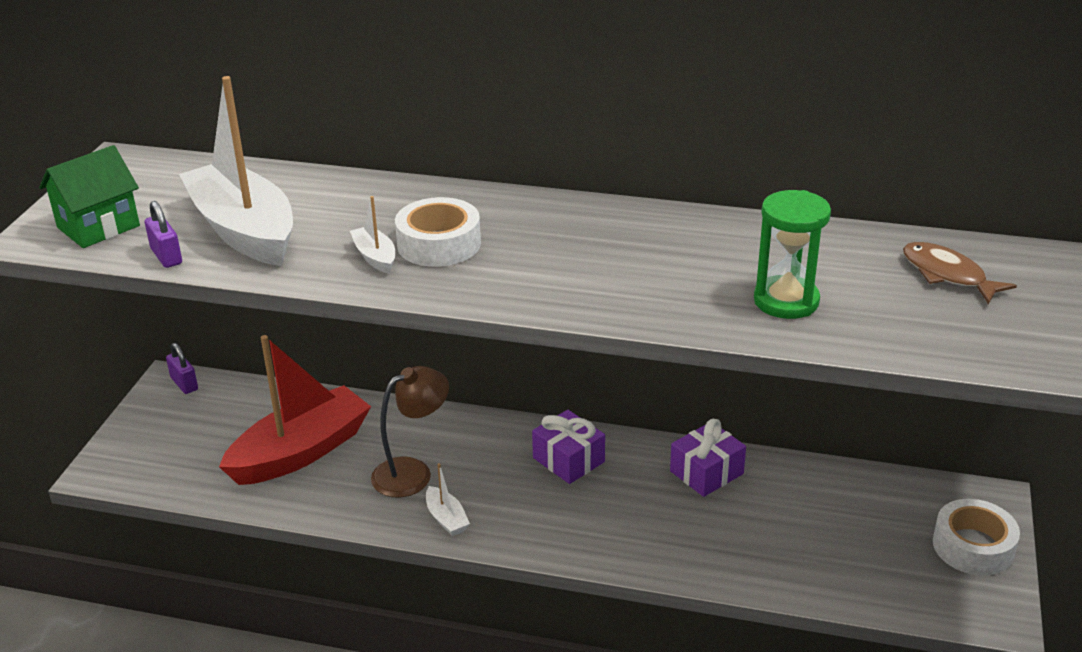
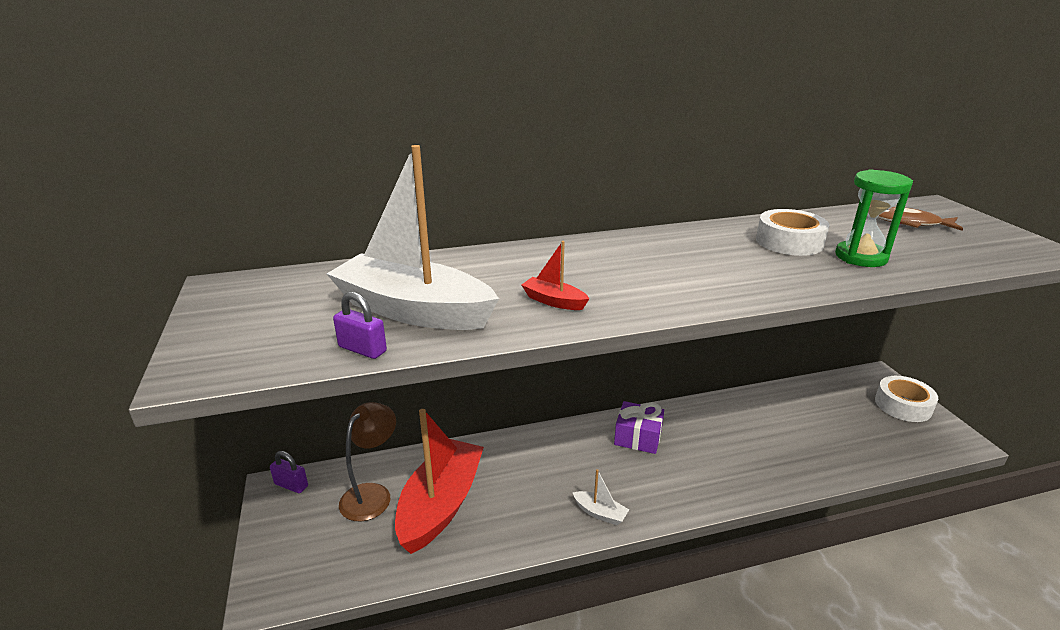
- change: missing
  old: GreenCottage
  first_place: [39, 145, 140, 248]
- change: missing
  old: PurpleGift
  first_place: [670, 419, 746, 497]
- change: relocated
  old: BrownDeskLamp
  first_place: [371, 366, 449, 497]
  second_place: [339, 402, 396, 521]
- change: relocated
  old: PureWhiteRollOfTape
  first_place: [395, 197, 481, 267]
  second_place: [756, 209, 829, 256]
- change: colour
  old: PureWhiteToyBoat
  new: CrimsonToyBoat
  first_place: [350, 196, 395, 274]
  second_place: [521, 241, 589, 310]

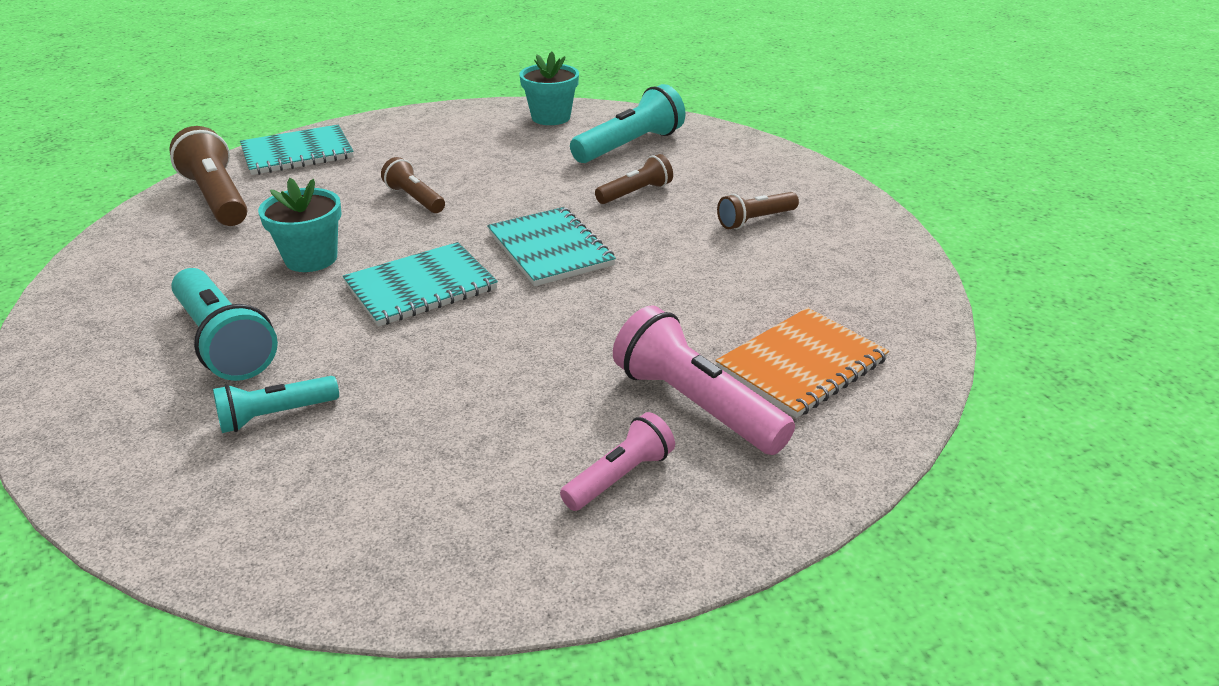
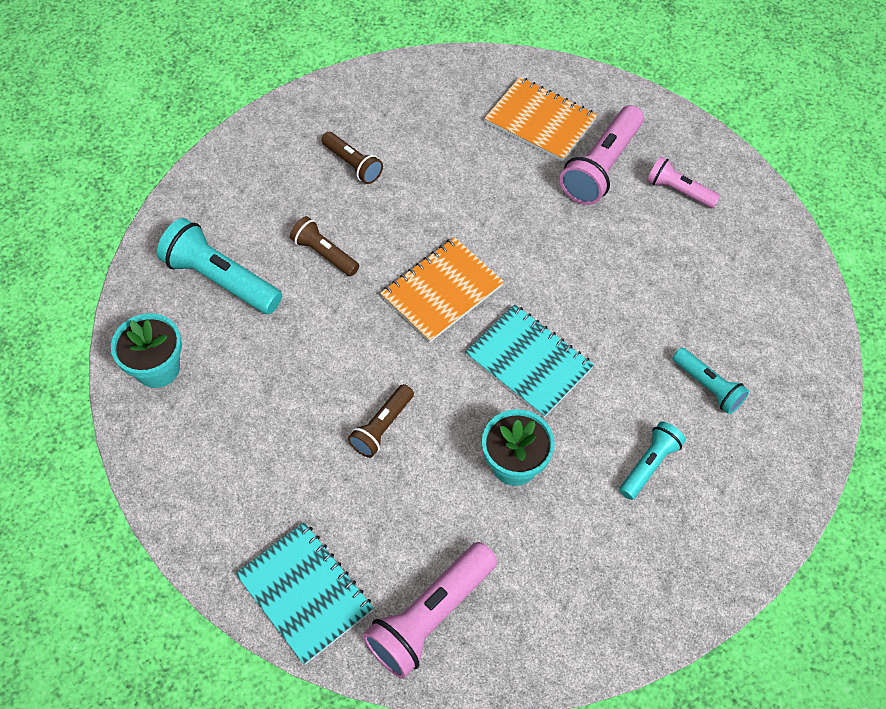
- change: colour
  old: BrownFlashlight
  new: PinkFlashlight
  first_place: [169, 126, 247, 226]
  second_place: [363, 542, 497, 679]
- change: colour
  old: AquaExerciseBook
  new: BrightOrangeExerciseBook
  first_place: [487, 207, 616, 286]
  second_place: [380, 237, 504, 343]
- change: size
  old: AquaFlashlight
  first_place: [171, 268, 278, 381]
  second_place: [619, 421, 686, 500]
  factor: 0.59

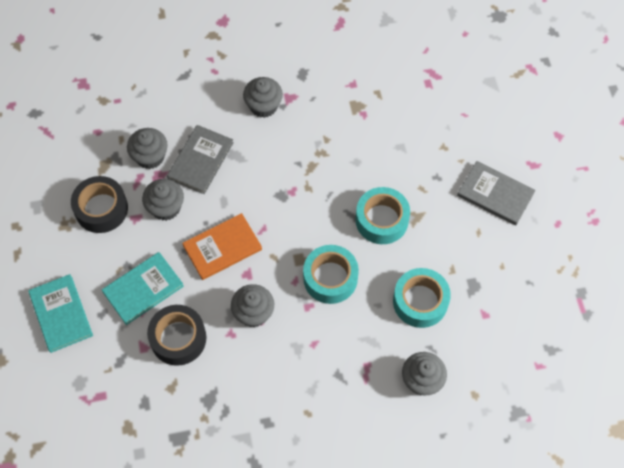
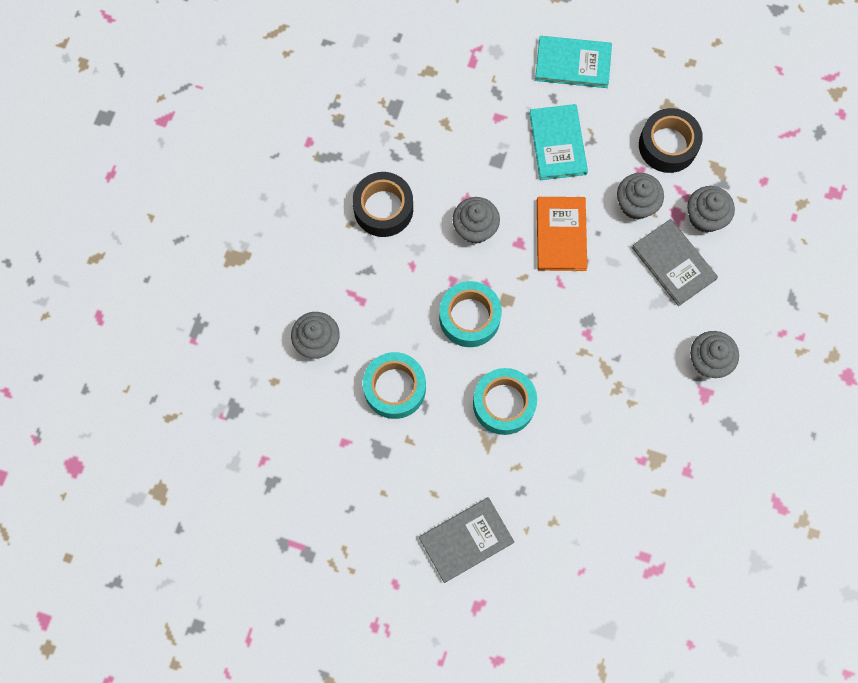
- change: relocated
  old: EbonyRollOfTape
  first_place: [147, 305, 207, 366]
  second_place: [352, 172, 413, 237]

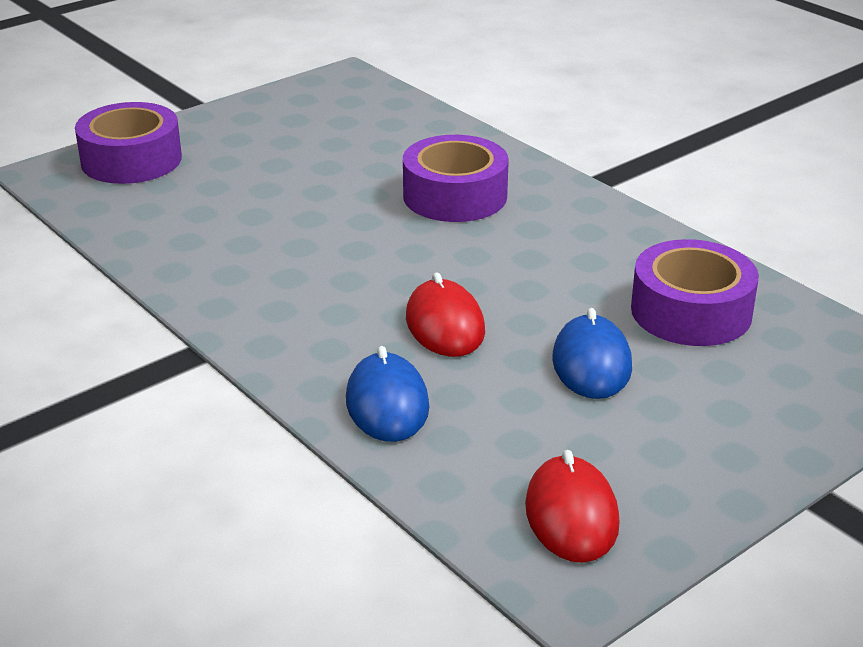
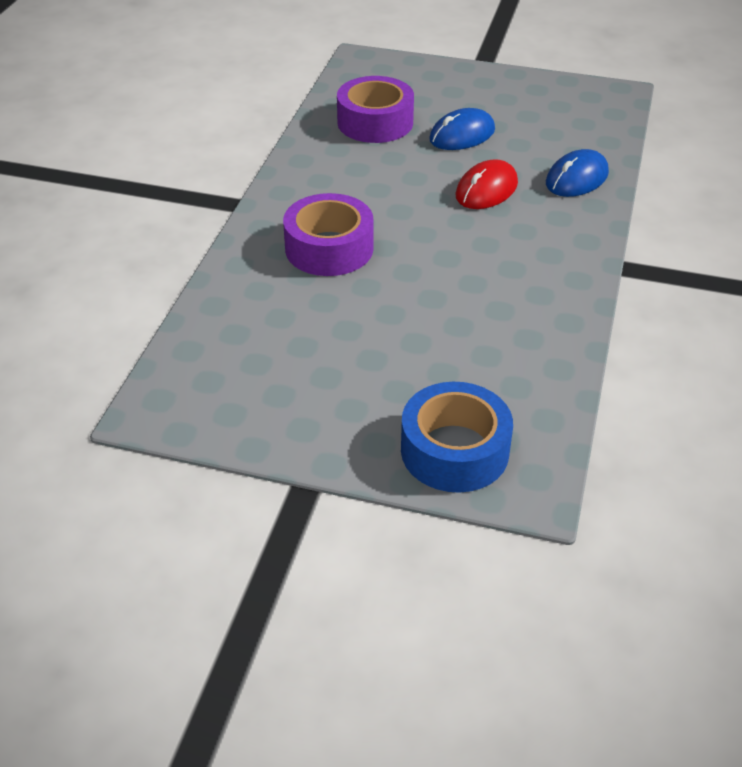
- change: missing
  old: CrimsonMouse
  first_place: [525, 450, 620, 563]
- change: colour
  old: PurpleRollOfTape
  new: RoyalBlueRollOfTape
  first_place: [75, 102, 182, 184]
  second_place: [401, 382, 513, 493]

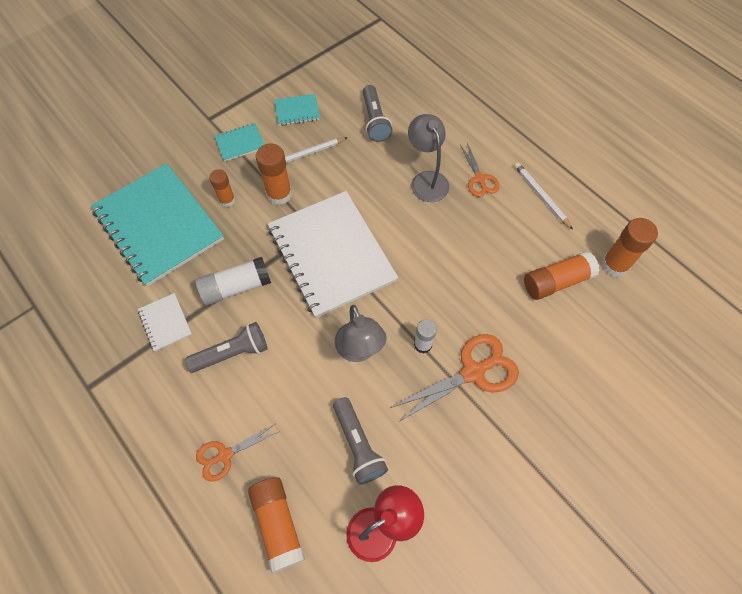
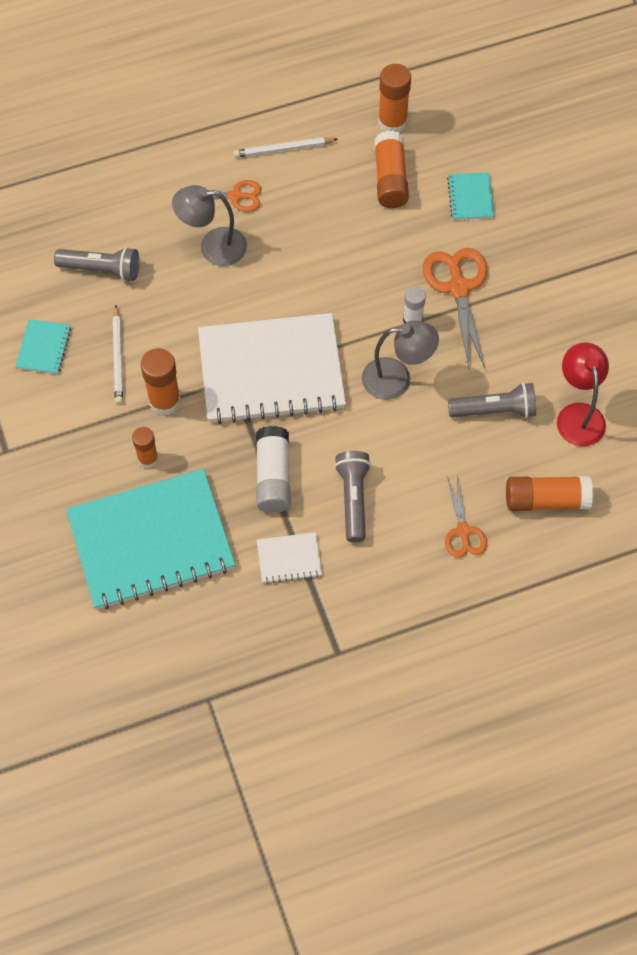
- change: relocated
  old: AquaExerciseBook
  first_place: [214, 123, 265, 161]
  second_place: [447, 173, 494, 220]

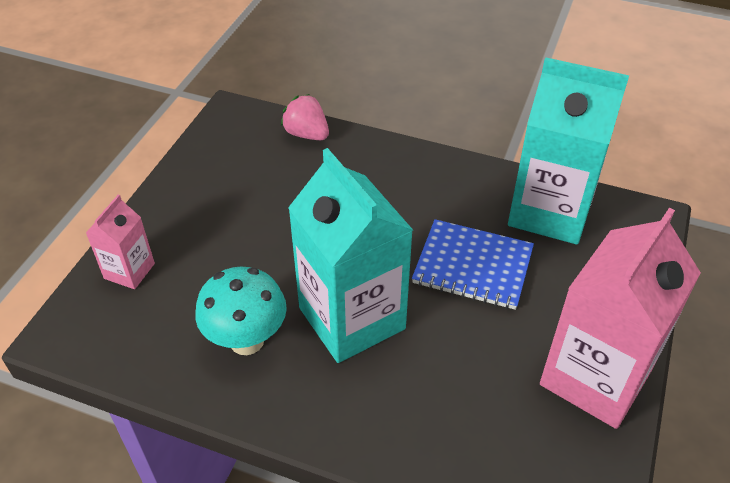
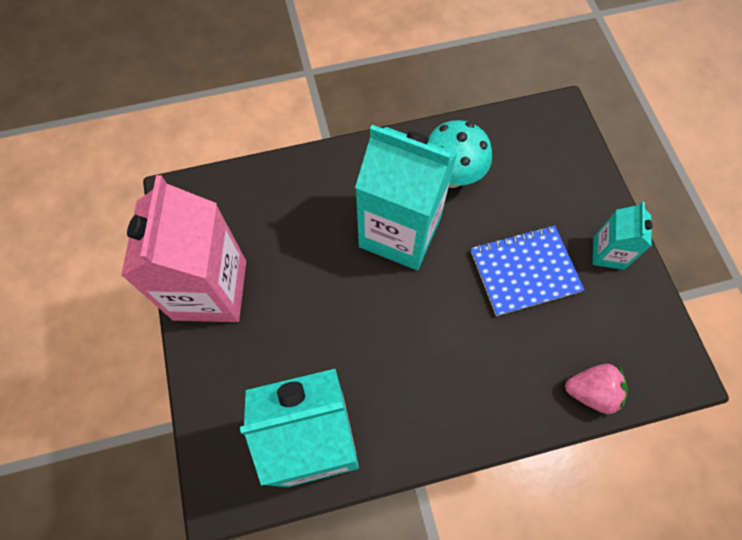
- change: missing
  old: PinkJuiceCarton
  first_place: [86, 195, 155, 289]
- change: appeared
  new: AquaJuiceCarton
  second_place: [593, 202, 653, 270]
- change: relocated
  old: RoyalBlueExerciseBook
  first_place: [412, 219, 534, 310]
  second_place: [471, 225, 584, 316]

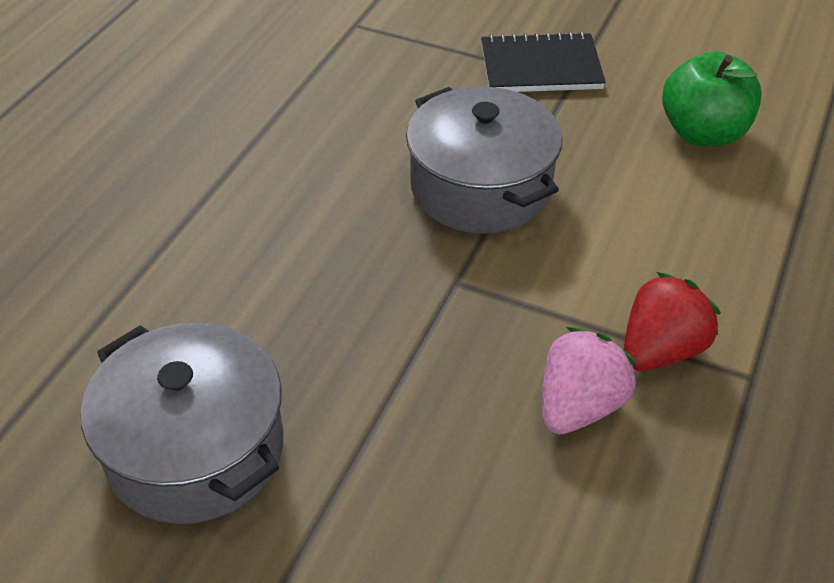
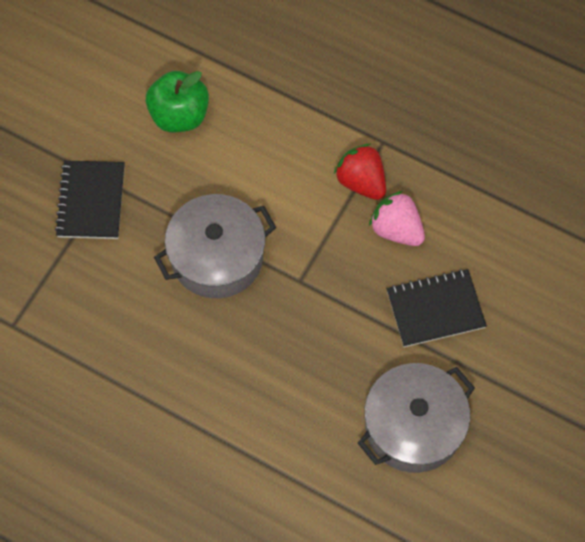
- change: appeared
  new: EbonyExerciseBook
  second_place: [387, 269, 487, 347]

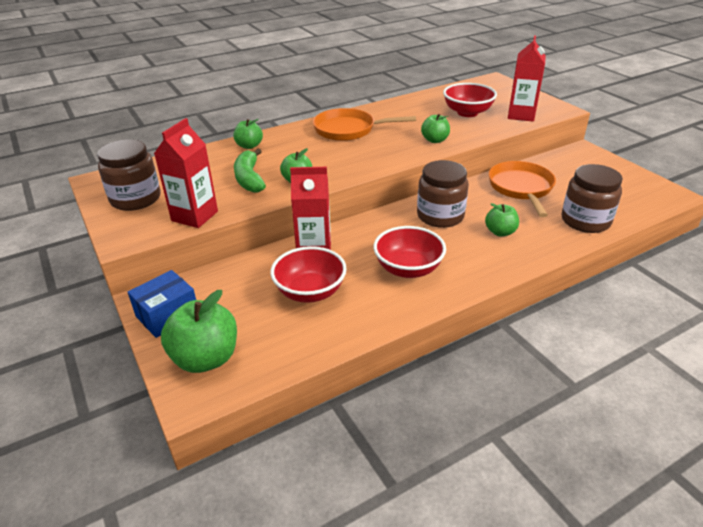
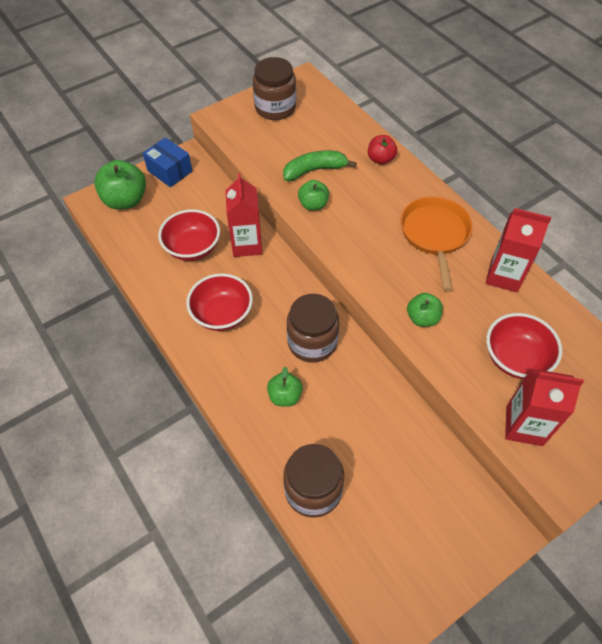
- change: missing
  old: BrightOrangePan
  first_place: [489, 161, 556, 217]
- change: relocated
  old: CrimsonJuiceCarton
  first_place: [154, 118, 218, 228]
  second_place: [486, 208, 551, 292]
- change: colour
  old: GreenToyApple
  new: CrimsonToyApple
  first_place: [233, 119, 263, 149]
  second_place: [368, 135, 397, 165]

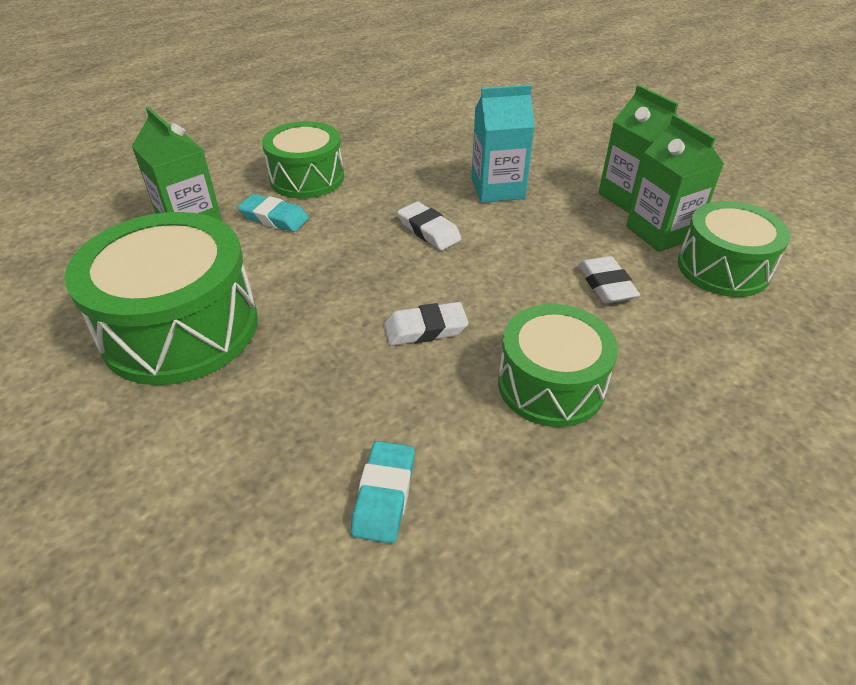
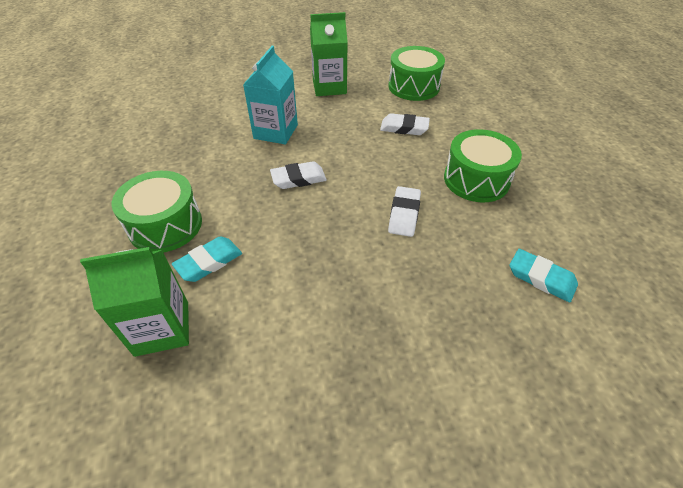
- change: missing
  old: GreenSnareDrum
  first_place: [64, 212, 258, 385]
- change: missing
  old: GreenJuiceCarton
  first_place: [626, 115, 724, 252]

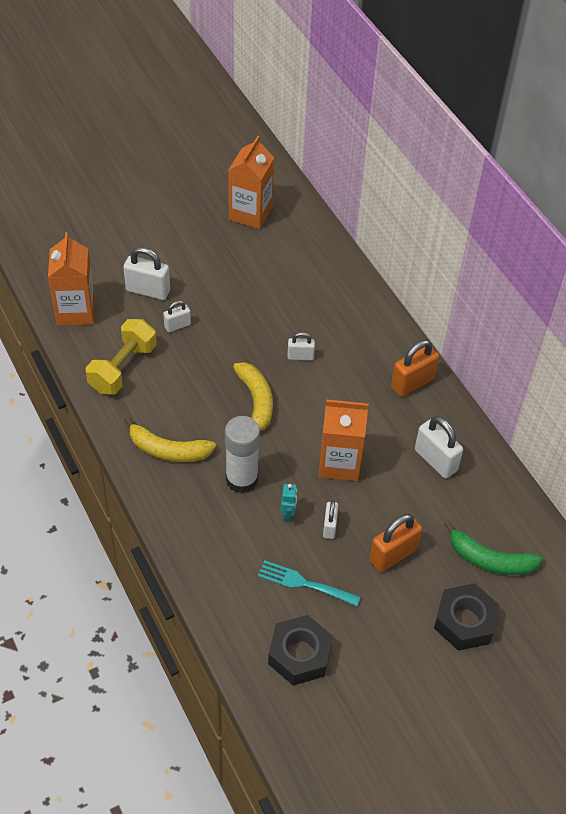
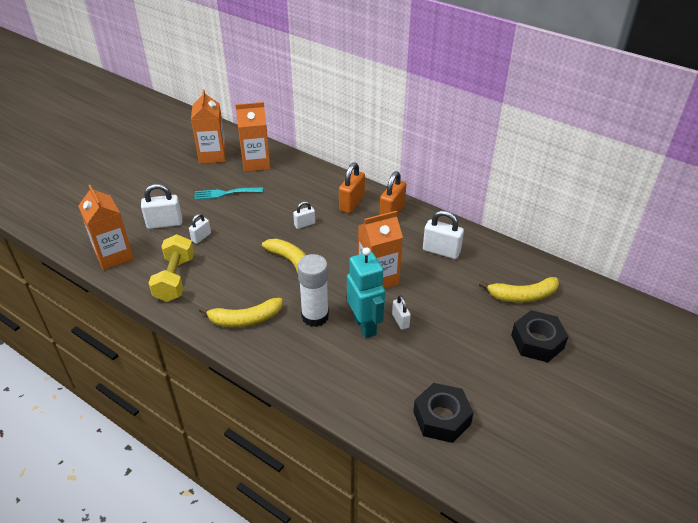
- change: appeared
  new: BrightOrangeJuiceCarton
  second_place: [235, 102, 271, 172]
- change: relocated
  old: AquaDinnerFork
  first_place: [258, 560, 360, 607]
  second_place: [194, 187, 263, 200]
- change: relocated
  old: BrightOrangePadlock
  first_place: [369, 514, 422, 572]
  second_place: [339, 162, 365, 213]
- change: colour
  old: GreenBanana
  new: YellowBanana
  first_place: [444, 521, 543, 575]
  second_place: [479, 277, 559, 303]
- change: size
  old: AquaRobot
  first_place: [281, 484, 297, 522]
  second_place: [347, 247, 385, 338]
  factor: 2.26

